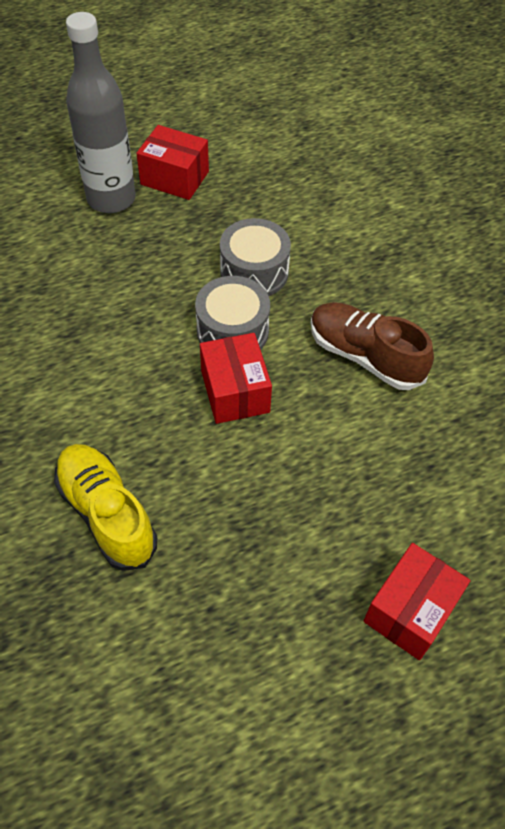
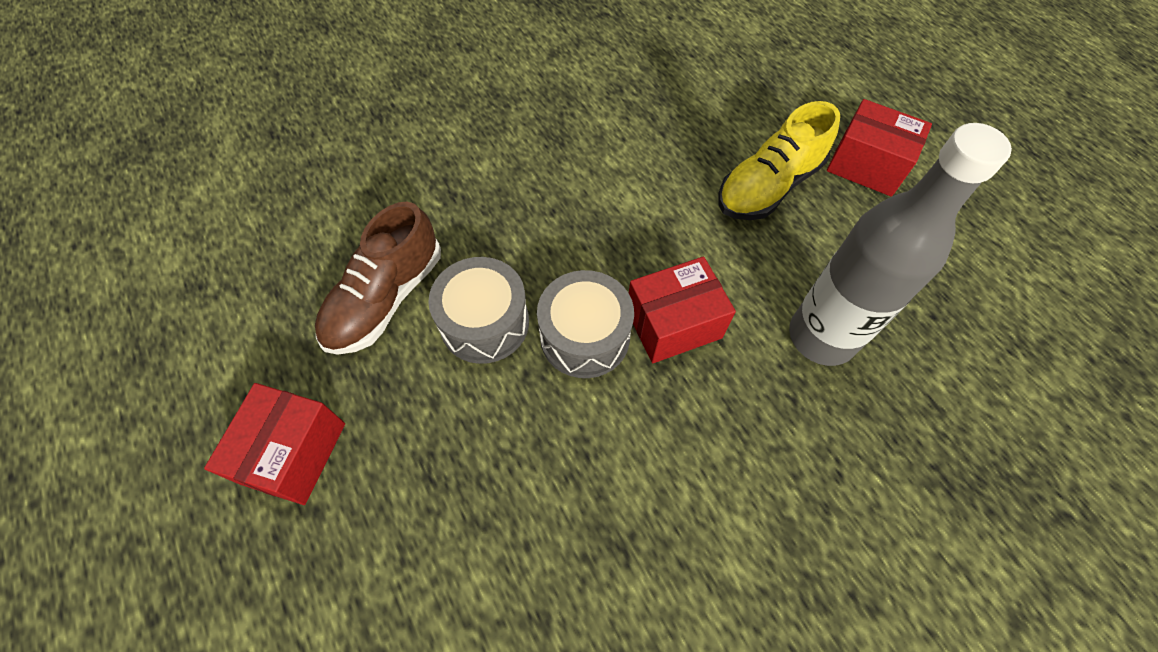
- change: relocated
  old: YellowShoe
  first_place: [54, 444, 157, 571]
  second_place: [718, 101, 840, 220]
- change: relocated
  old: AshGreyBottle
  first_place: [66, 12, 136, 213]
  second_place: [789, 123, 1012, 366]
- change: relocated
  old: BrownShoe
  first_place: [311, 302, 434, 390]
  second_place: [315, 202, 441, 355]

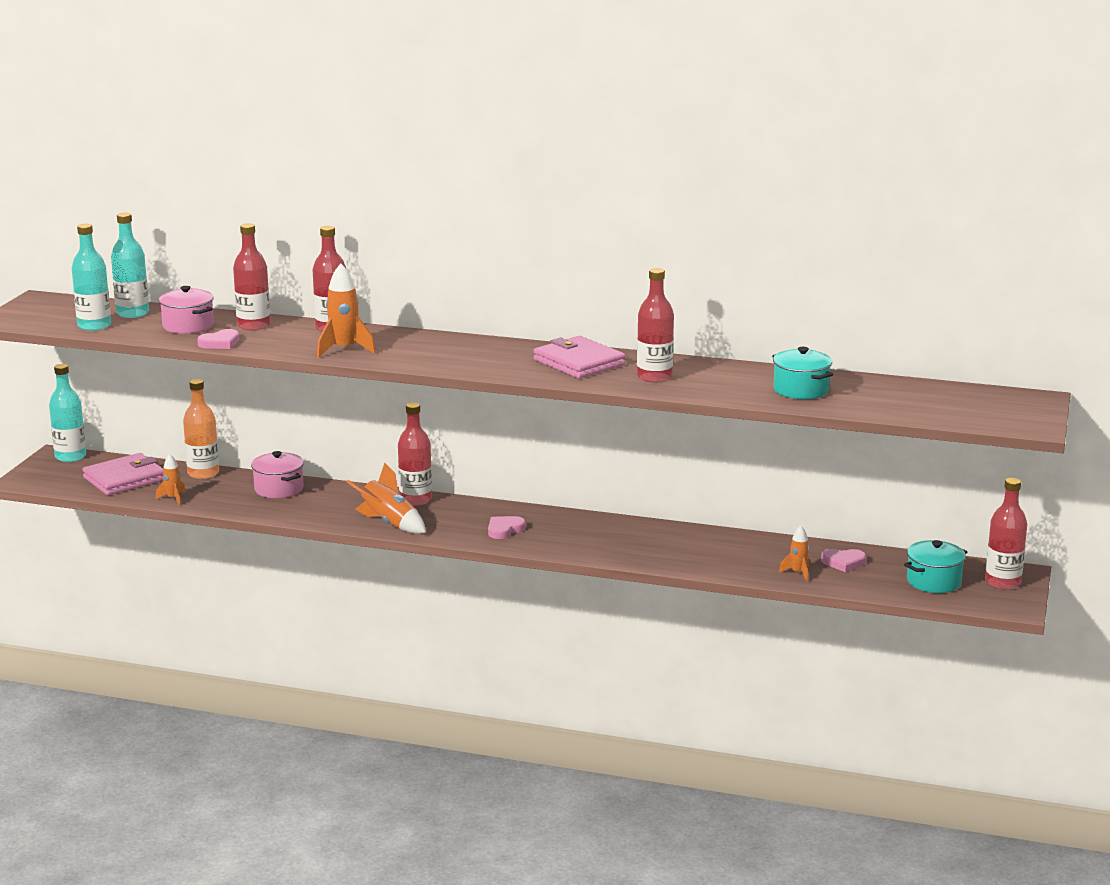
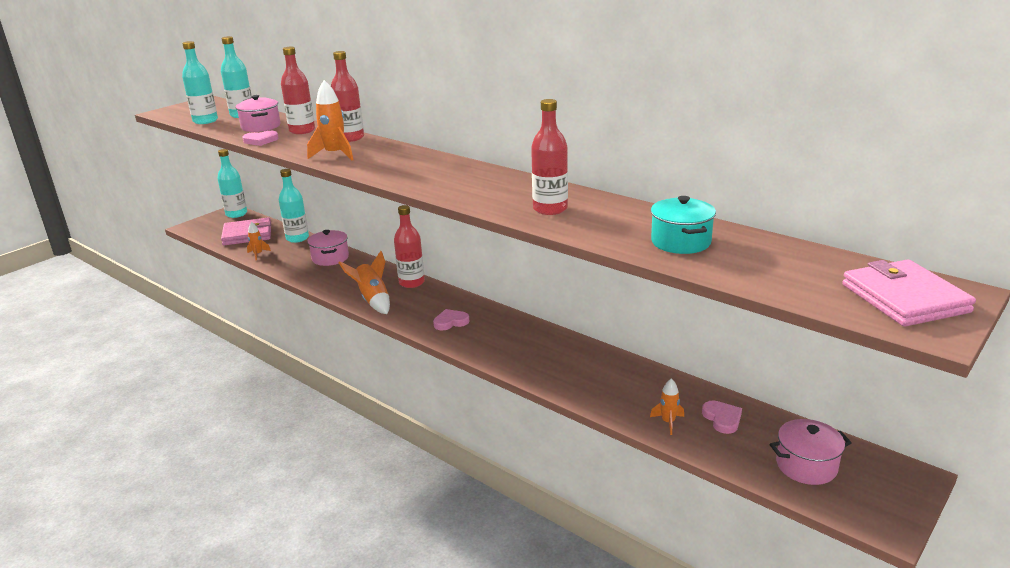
- change: missing
  old: CrimsonBottle
  first_place: [985, 478, 1027, 590]
- change: relocated
  old: PinkWallet
  first_place: [534, 336, 625, 379]
  second_place: [842, 260, 976, 327]
- change: colour
  old: BrightOrangeBottle
  new: AquaBottle
  first_place: [183, 379, 219, 479]
  second_place: [279, 169, 309, 243]
- change: colour
  old: AquaPot
  new: PinkPot
  first_place: [904, 540, 967, 593]
  second_place: [770, 419, 852, 485]
- change: spun
  old: PinkHeartShape
  first_place: [821, 549, 866, 572]
  second_place: [702, 401, 742, 434]
  degrees: -135

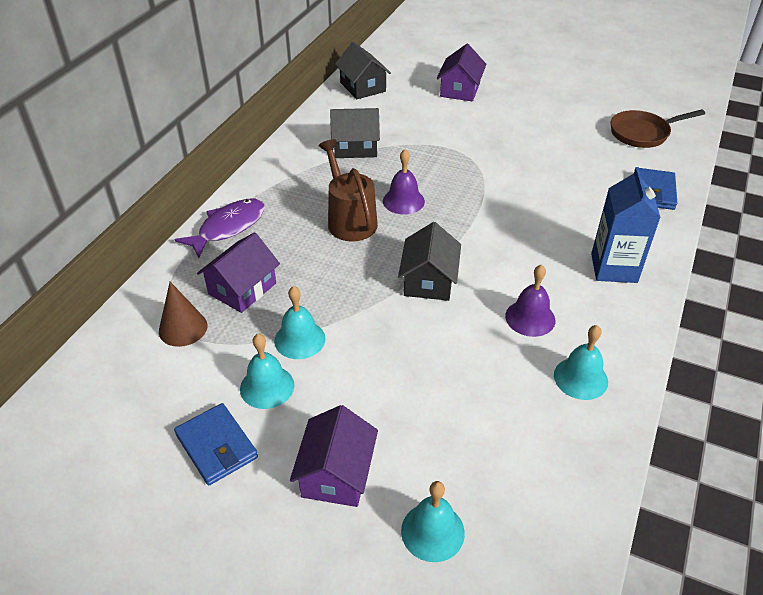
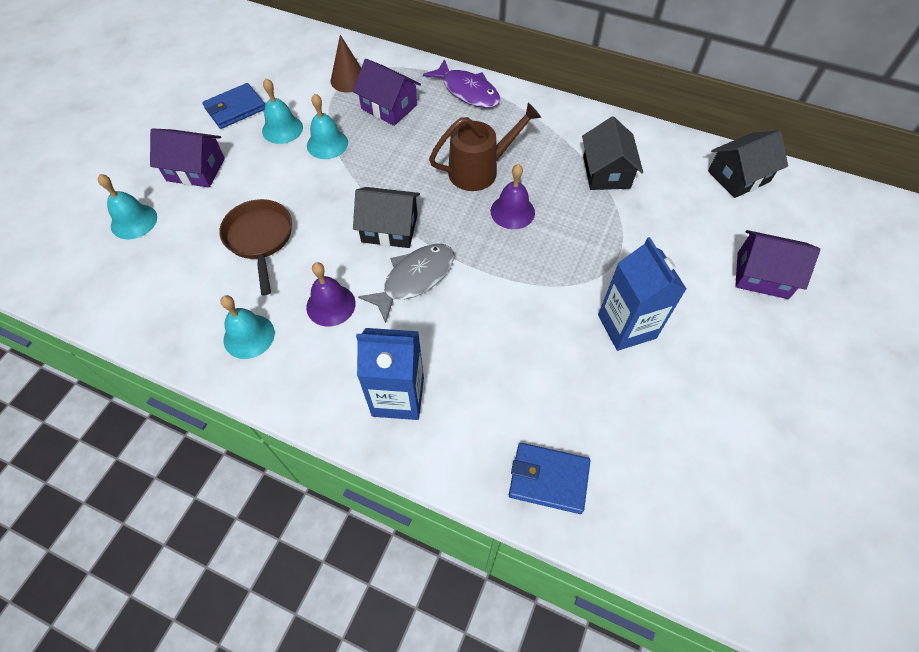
- change: appeared
  new: AshGreyFish
  second_place: [358, 244, 454, 323]
- change: appeared
  new: RoyalBlueJuiceCarton
  second_place: [598, 237, 686, 351]
- change: relocated
  old: BrownPan
  first_place: [610, 109, 705, 148]
  second_place: [219, 199, 292, 295]

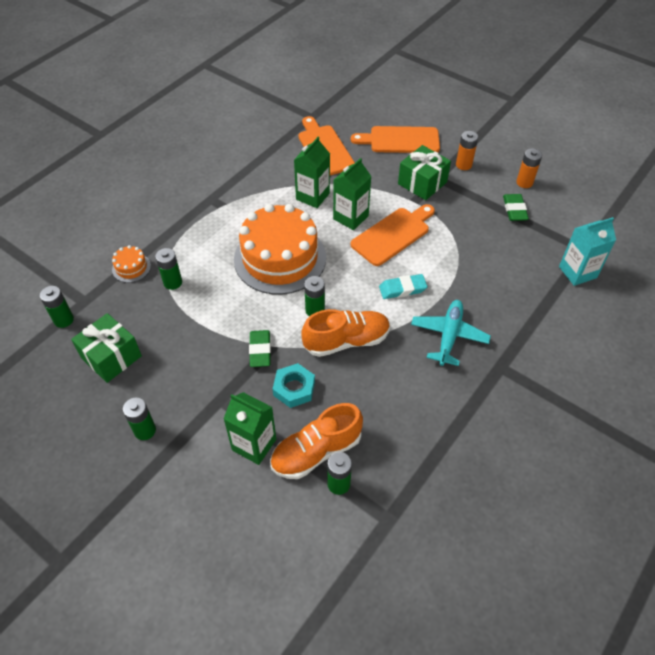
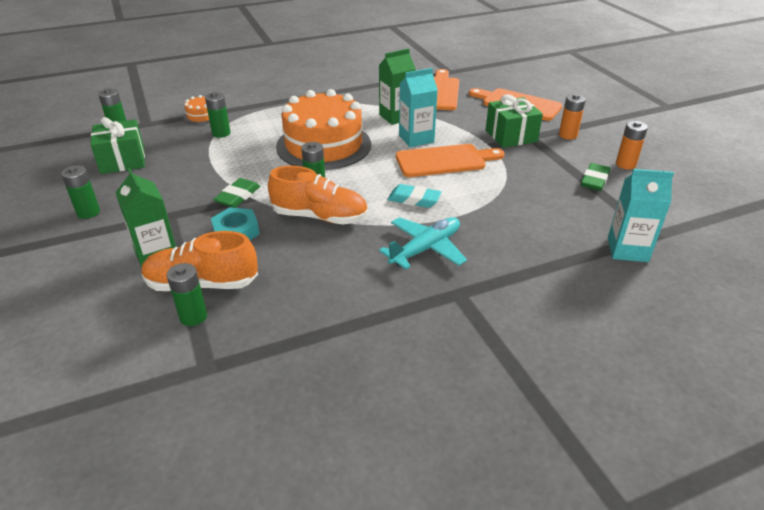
- change: colour
  old: GreenJuiceCarton
  new: AquaJuiceCarton
  first_place: [333, 158, 372, 230]
  second_place: [399, 68, 438, 147]

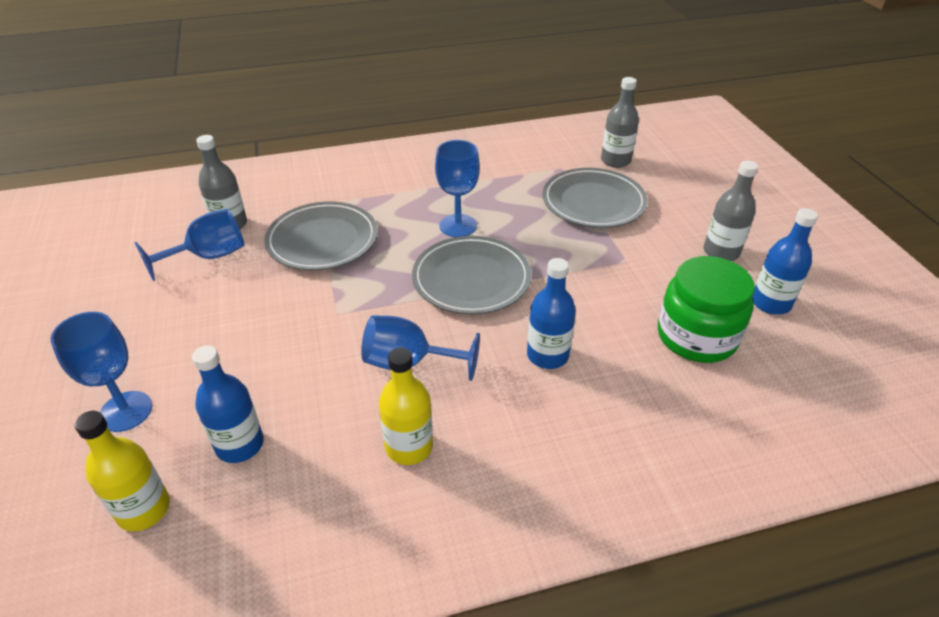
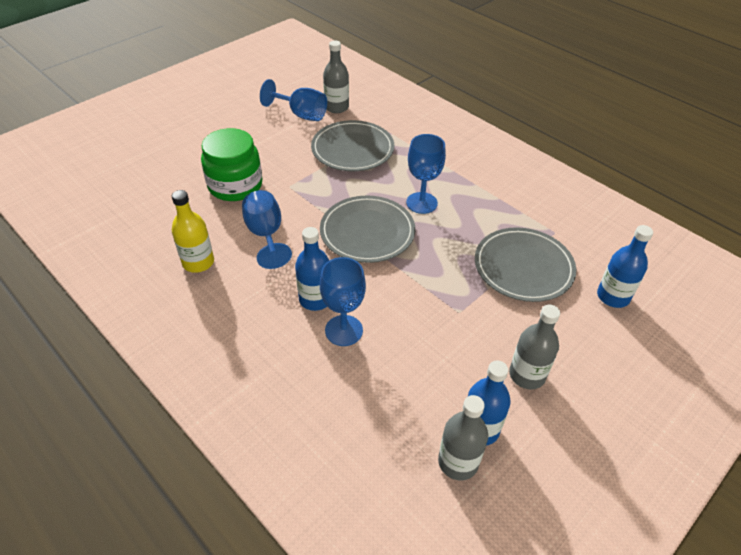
- change: missing
  old: YellowBottle
  first_place: [74, 411, 170, 532]
- change: relocated
  old: RoyalBlueChalice
  first_place: [50, 312, 152, 432]
  second_place: [320, 257, 366, 346]
- change: relocated
  old: RoyalBlueBottle
  first_place: [192, 346, 264, 463]
  second_place: [597, 225, 653, 308]
- change: relocated
  old: AshGreyBottle
  first_place: [601, 77, 639, 168]
  second_place: [438, 395, 488, 480]
- change: relocated
  old: GreenJamJar
  first_place: [658, 256, 755, 363]
  second_place: [201, 128, 262, 201]

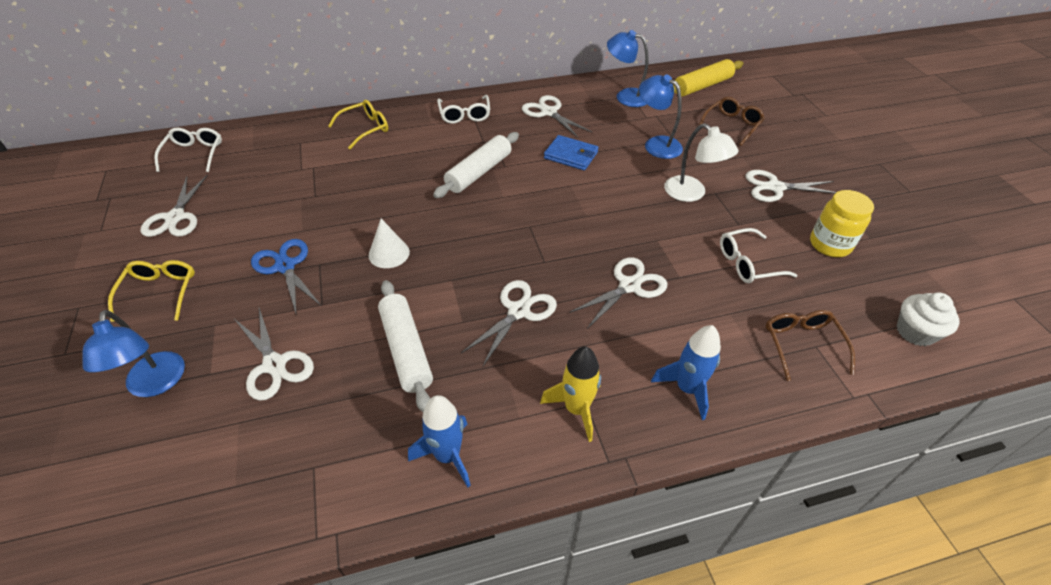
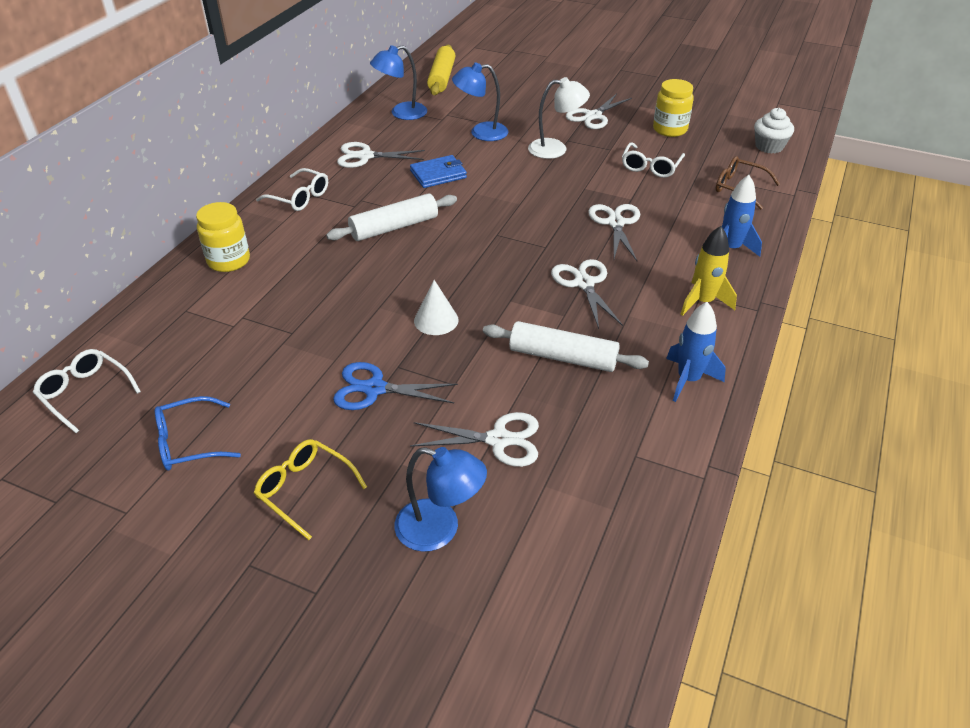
- change: missing
  old: BrownGlasses
  first_place: [699, 97, 765, 146]
- change: exchanged
  old: PureWhiteShears
  new: RoyalBlueGlasses
  first_place: [141, 175, 208, 237]
  second_place: [155, 396, 241, 471]
- change: exchanged
  old: YellowGlasses
  new: YellowJamJar
  first_place: [328, 100, 388, 149]
  second_place: [196, 202, 250, 272]
- change: spun
  old: PureWhiteDoughRoller
  first_place: [433, 132, 519, 198]
  second_place: [326, 193, 457, 241]
  degrees: 75

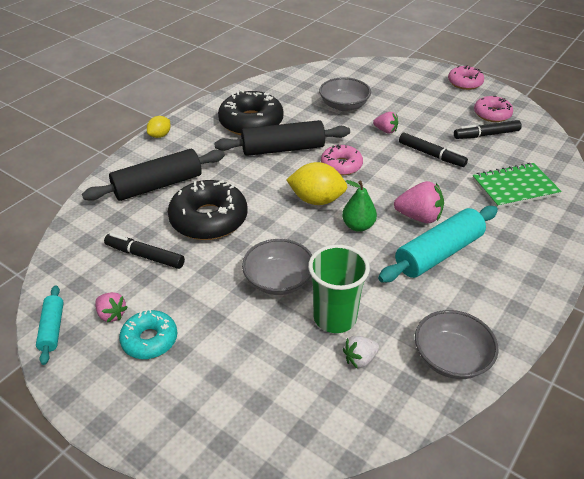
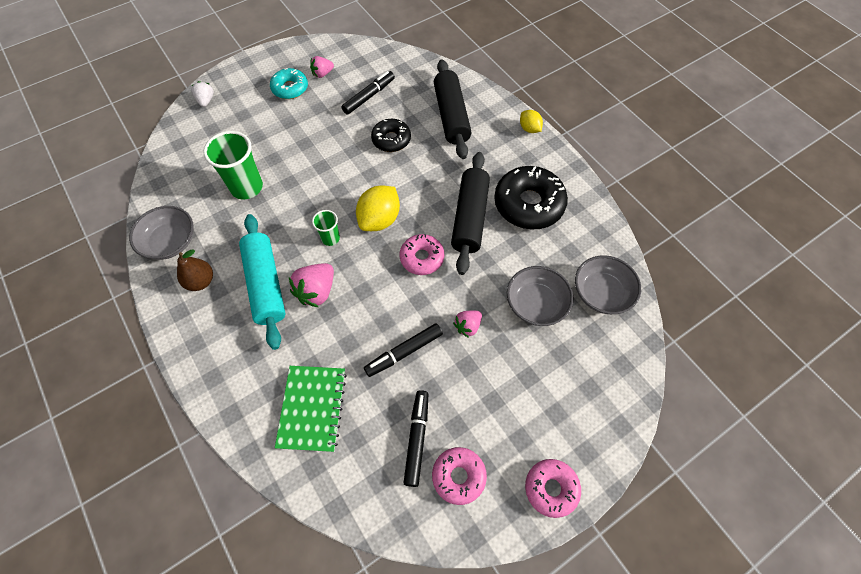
- change: missing
  old: AquaDoughRoller
  first_place: [36, 285, 64, 365]
- change: appeared
  new: BrownPear
  second_place: [177, 249, 213, 291]
- change: relocated
  old: AshGreyServingBowl
  first_place: [242, 239, 312, 295]
  second_place: [575, 255, 641, 314]
- change: relocated
  old: PureWhiteToyStrawberry
  first_place: [343, 336, 379, 369]
  second_place: [191, 81, 214, 107]
- change: exchanged
  old: GreenPear
  new: GreenCup
  first_place: [342, 180, 377, 232]
  second_place: [312, 210, 340, 246]
- change: size
  old: EbonyDonut
  first_place: [168, 180, 247, 240]
  second_place: [371, 119, 411, 152]
  factor: 0.59

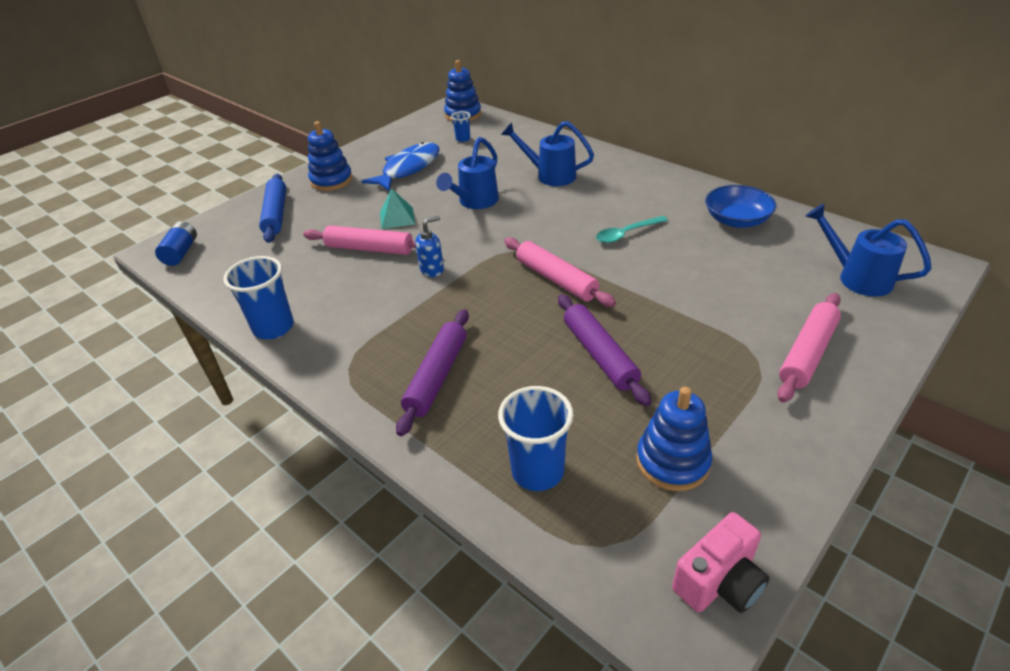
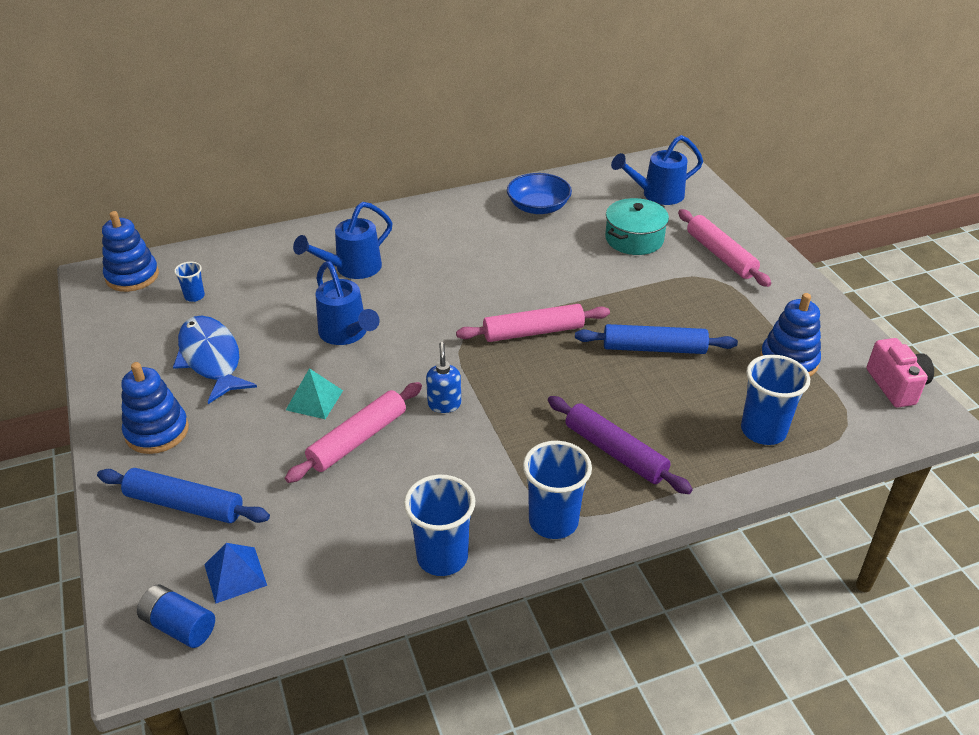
- change: missing
  old: AquaTablespoon
  first_place: [596, 216, 668, 243]
- change: appeared
  new: RoyalBlueSolidPyramid
  second_place: [204, 543, 267, 604]
- change: appeared
  new: RoyalBlueCup
  second_place: [523, 441, 592, 539]
- change: appeared
  new: AquaPot
  second_place: [605, 198, 669, 255]
- change: colour
  old: PurpleDoughRoller
  new: RoyalBlueDoughRoller
  first_place: [558, 294, 651, 406]
  second_place: [575, 324, 738, 354]

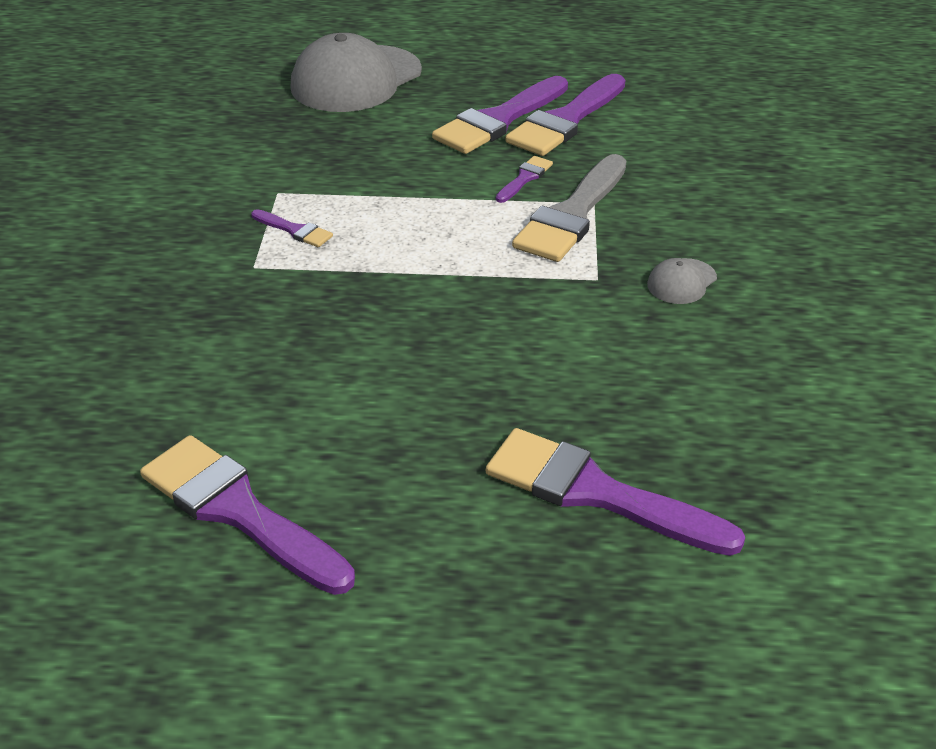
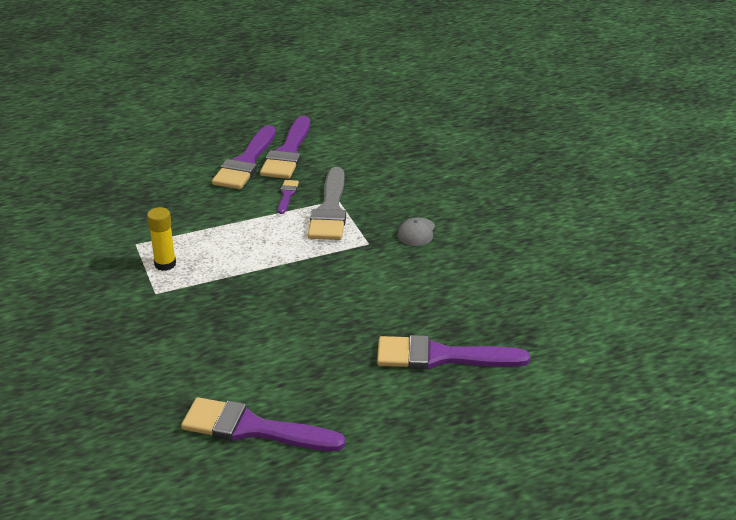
- change: missing
  old: AshGreyCap
  first_place: [290, 33, 422, 112]
- change: exchanged
  old: PurplePaintBrush
  new: YellowStickOfGlue
  first_place: [251, 209, 333, 247]
  second_place: [147, 207, 176, 271]

